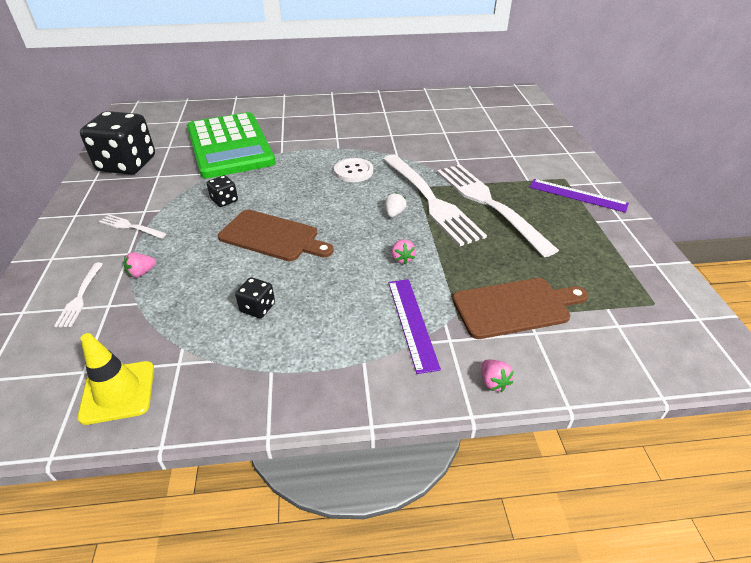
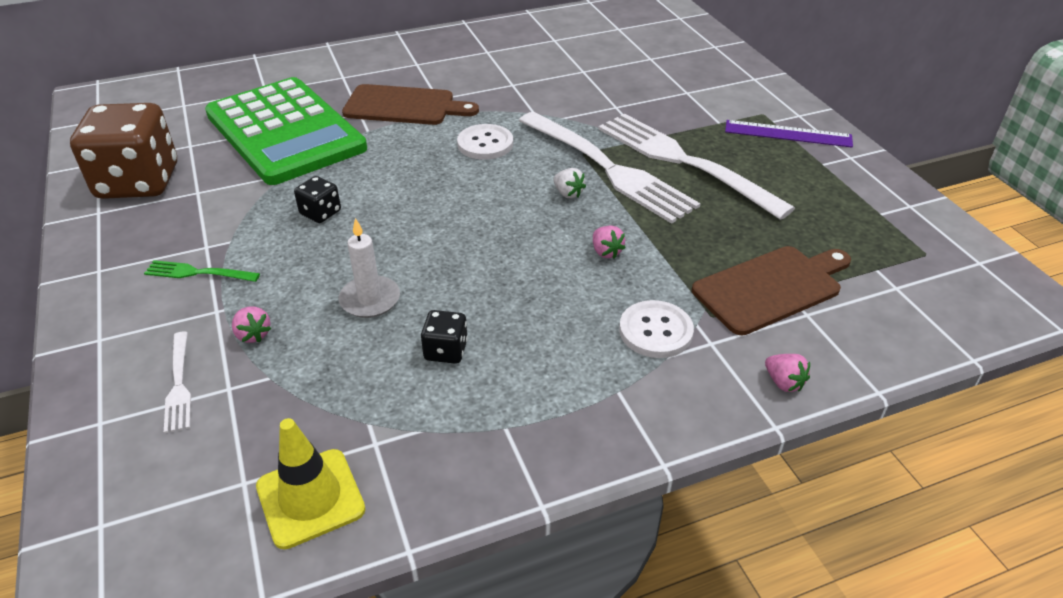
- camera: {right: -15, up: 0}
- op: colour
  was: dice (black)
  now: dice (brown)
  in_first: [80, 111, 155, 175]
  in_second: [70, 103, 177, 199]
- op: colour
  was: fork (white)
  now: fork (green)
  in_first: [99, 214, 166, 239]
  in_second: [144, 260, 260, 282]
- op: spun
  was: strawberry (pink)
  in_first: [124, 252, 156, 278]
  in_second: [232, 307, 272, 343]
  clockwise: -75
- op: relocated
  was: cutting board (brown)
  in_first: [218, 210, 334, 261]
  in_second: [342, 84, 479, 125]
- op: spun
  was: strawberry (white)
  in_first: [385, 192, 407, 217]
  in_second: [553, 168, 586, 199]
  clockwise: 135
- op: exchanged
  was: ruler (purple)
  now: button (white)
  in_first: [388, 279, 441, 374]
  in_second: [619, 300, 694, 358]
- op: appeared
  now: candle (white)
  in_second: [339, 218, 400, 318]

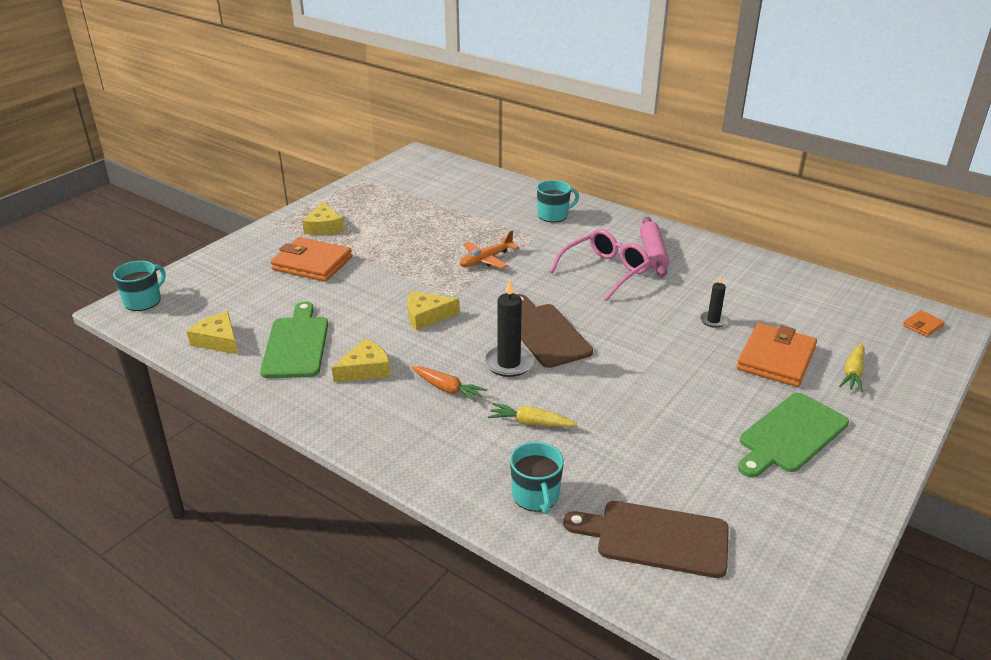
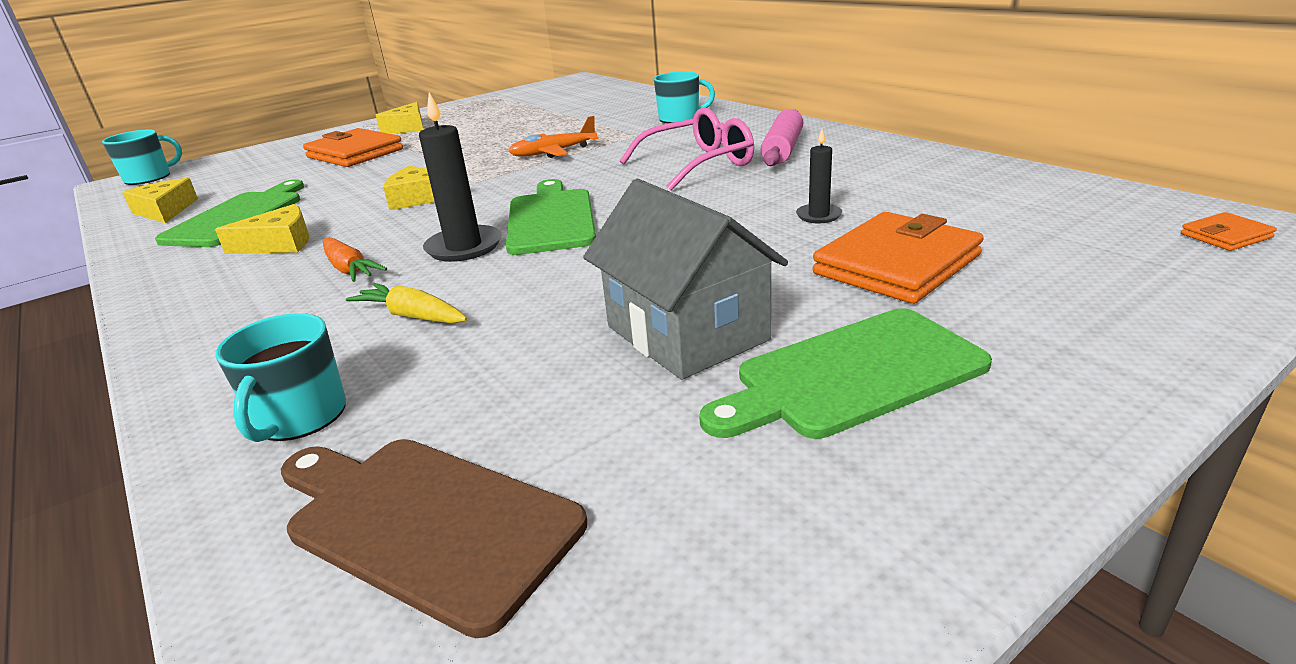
- camera: {right: 20, up: -5}
- op: colour
  was: cutting board (brown)
  now: cutting board (green)
  in_first: [517, 294, 593, 368]
  in_second: [506, 179, 596, 255]
- op: missing
  was: carrot (yellow)
  in_first: [839, 343, 865, 392]
- op: appeared
  now: house (grey)
  in_second: [583, 179, 788, 380]

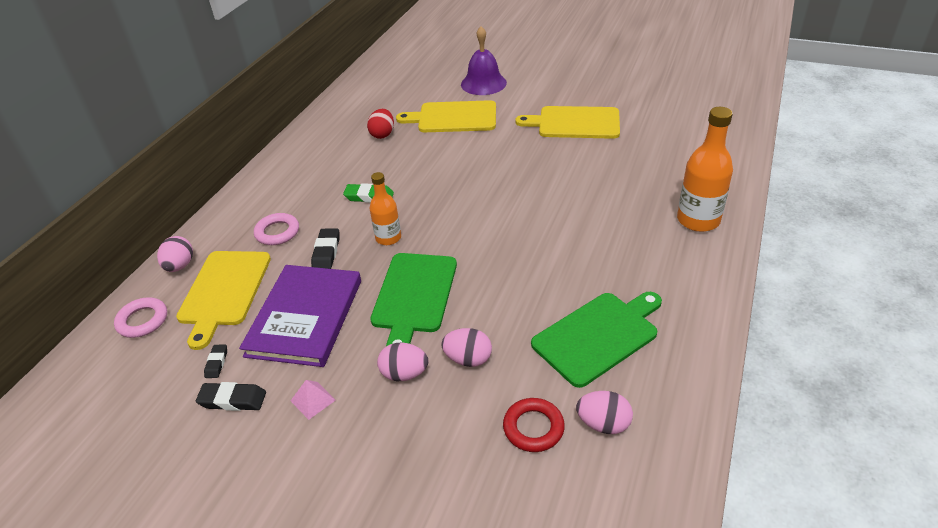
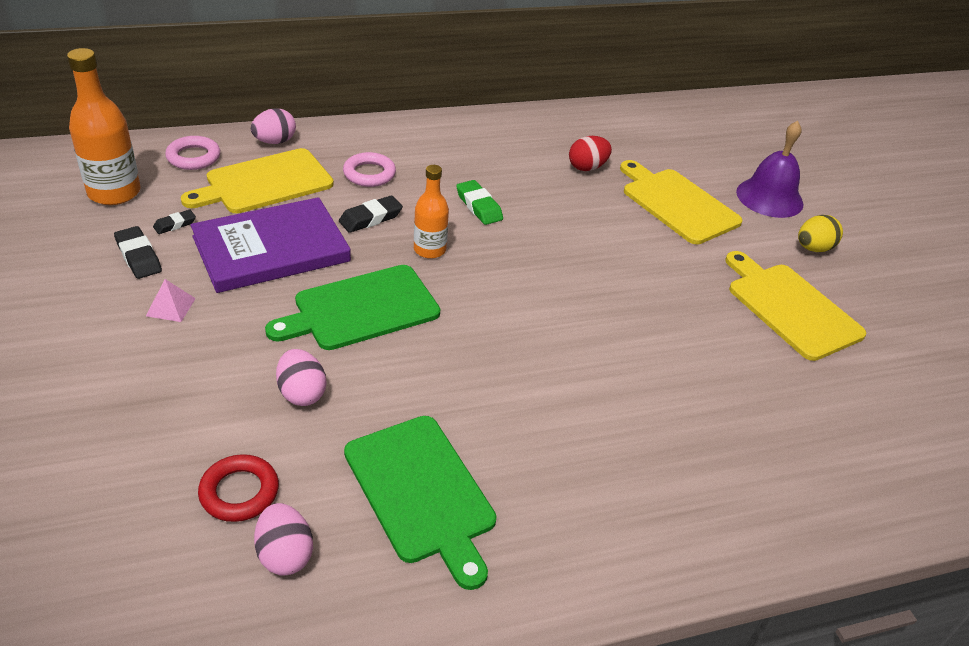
- camera: {right: 45, up: 0}
- op: missing
  was: egg (pink)
  in_first: [377, 342, 428, 381]
- op: spun
  was: cutting board (green)
  in_first: [531, 292, 662, 388]
  in_second: [344, 416, 496, 590]
  clockwise: 45
- op: relocated
  was: bottle (orange)
  in_first: [677, 107, 733, 232]
  in_second: [67, 48, 140, 205]
- op: appeared
  now: egg (yellow)
  in_second: [798, 215, 843, 252]

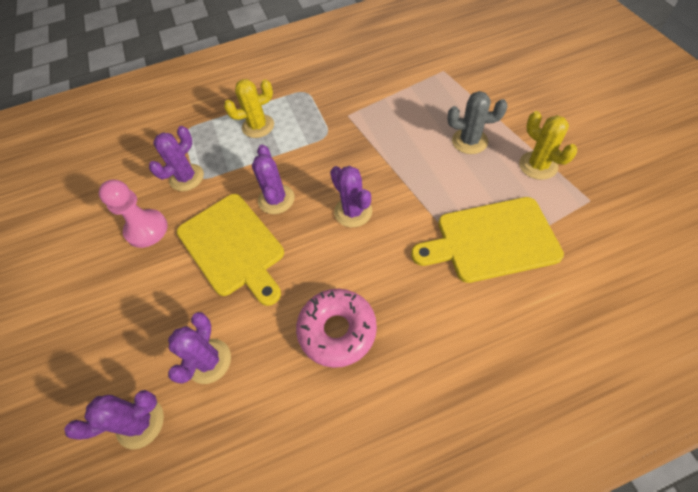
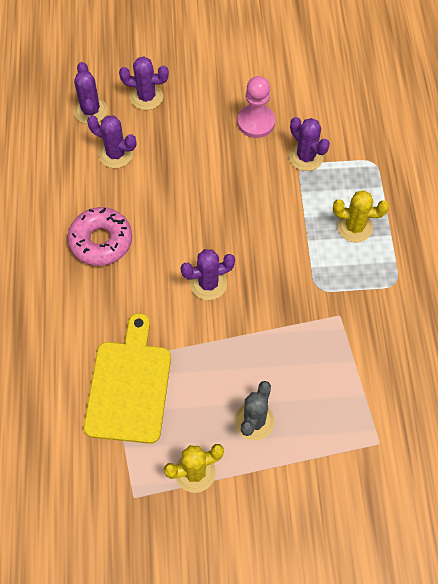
- camera: {right: 100, up: 5}
- op: missing
  was: cutting board (yellow)
  in_first: [177, 194, 284, 306]
- op: spun
  was: cactus (yellow)
  in_first: [224, 79, 274, 138]
  in_second: [333, 190, 389, 242]
  clockwise: -75
- op: relocated
  was: cactus (purple)
  in_first: [252, 145, 294, 214]
  in_second: [119, 56, 169, 110]

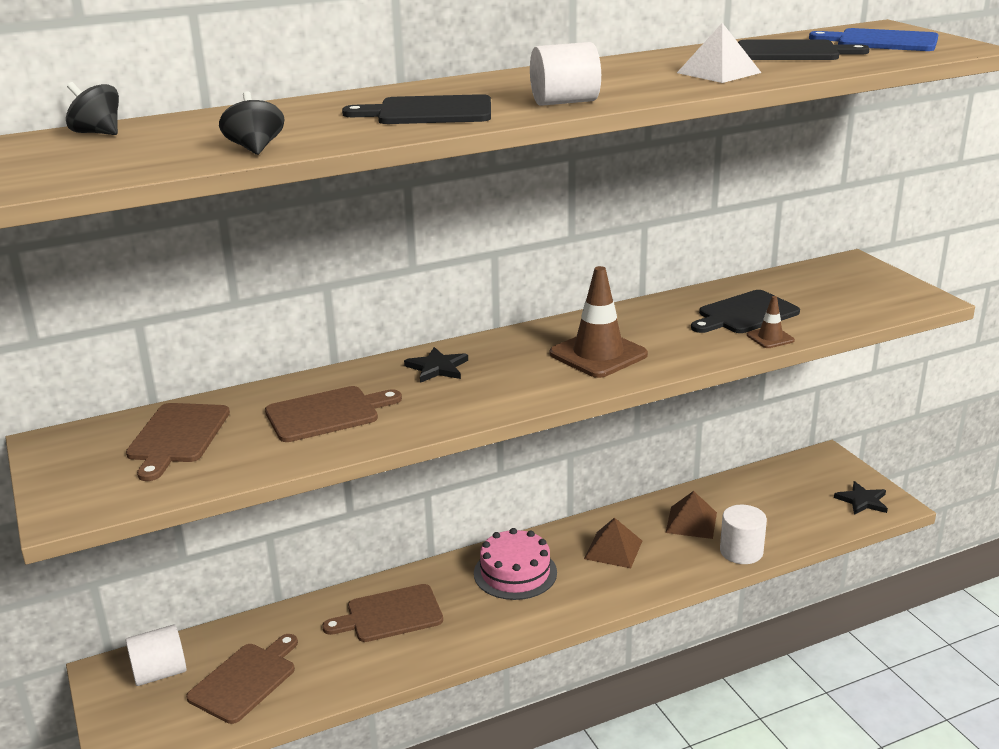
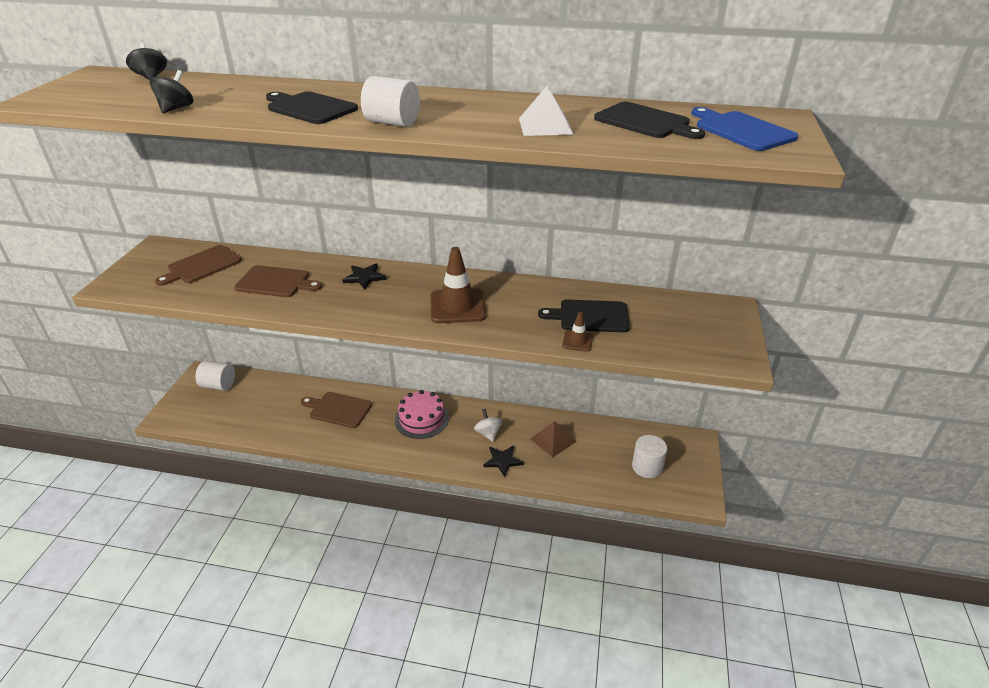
- camera: {right: 35, up: 10}
- op: missing
  was: cutting board (brown)
  in_first: [186, 634, 298, 724]
- op: exchanged
  was: pyramid (brown)
  now: spinning top (white)
  in_first: [584, 517, 642, 568]
  in_second: [474, 409, 502, 442]
- op: relocated
  was: cylinder (white)
  in_first: [720, 505, 767, 564]
  in_second: [632, 435, 667, 478]
- op: relocated
  was: star (black)
  in_first: [834, 481, 888, 515]
  in_second: [483, 445, 524, 477]

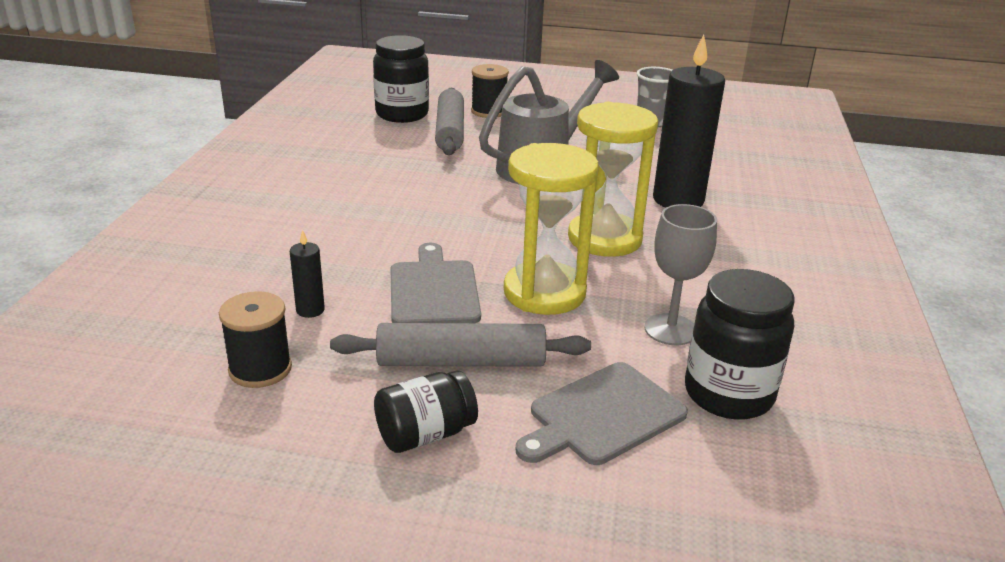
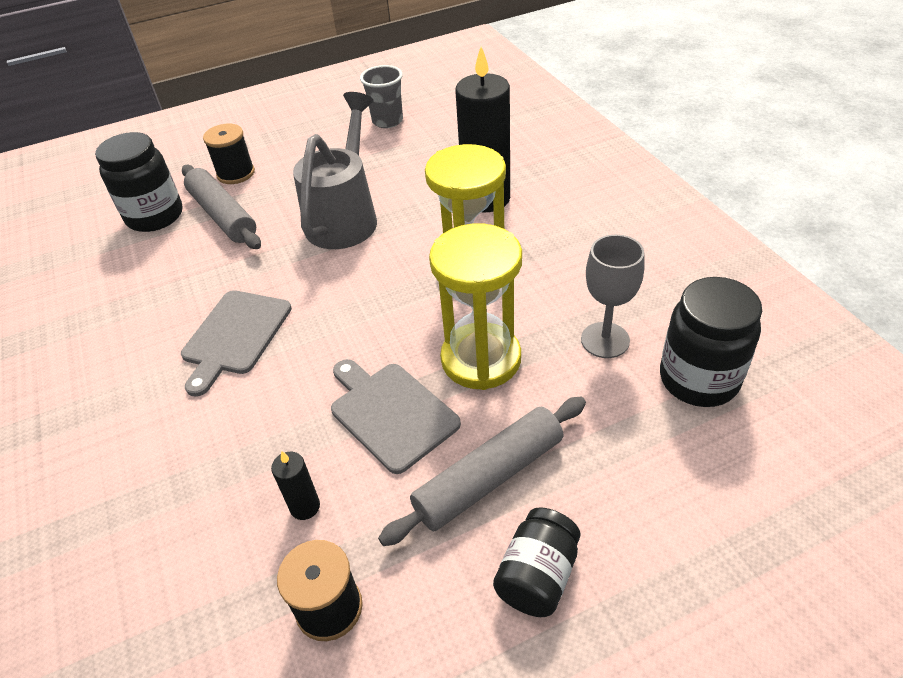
- camera: {right: -30, up: 15}
- op: relocated
  was: cutting board (grey)
  in_first: [516, 362, 688, 465]
  in_second: [181, 290, 292, 397]

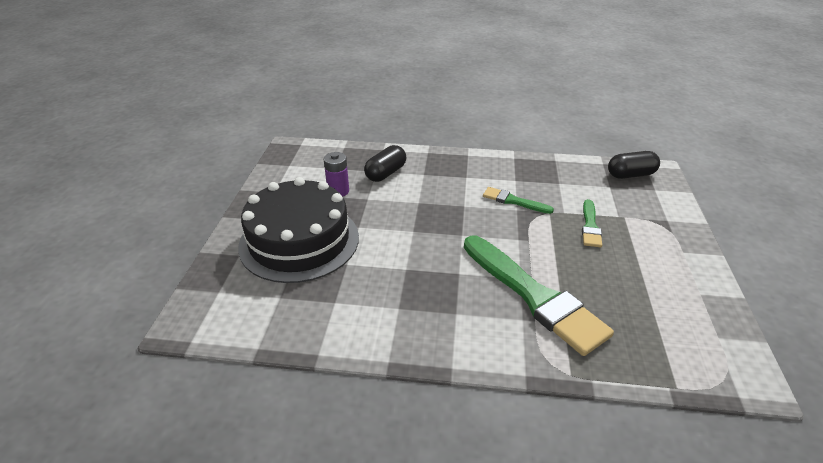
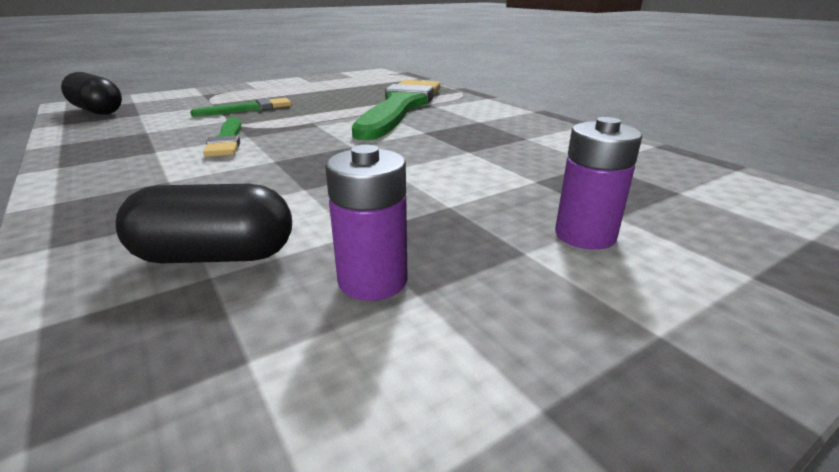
- camera: {right: -130, up: -10}
- op: exchanged
  was: cake (black)
  now: battery (purple)
  in_first: [238, 177, 359, 283]
  in_second: [555, 117, 642, 250]

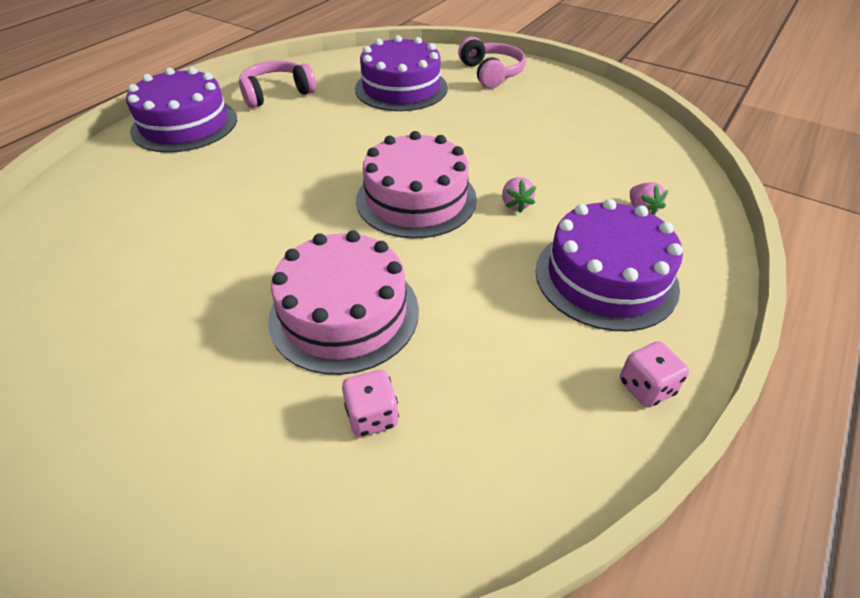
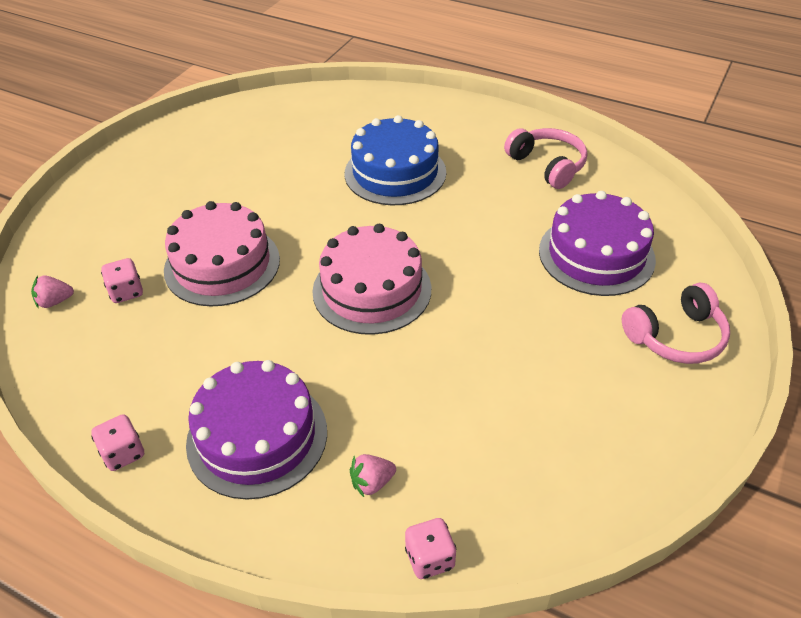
- camera: {right: 85, up: 0}
- op: missing
  was: cake (purple)
  in_first: [126, 67, 237, 153]
- op: relocated
  was: strawberry (pink)
  in_first: [502, 177, 536, 213]
  in_second: [31, 276, 74, 309]
- op: appeared
  now: cake (blue)
  in_second: [345, 115, 446, 205]
- op: appeared
  now: dice (pink)
  in_second: [405, 518, 456, 579]

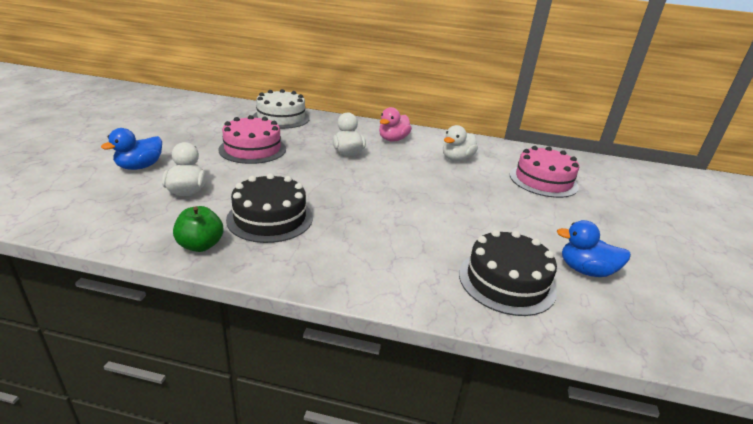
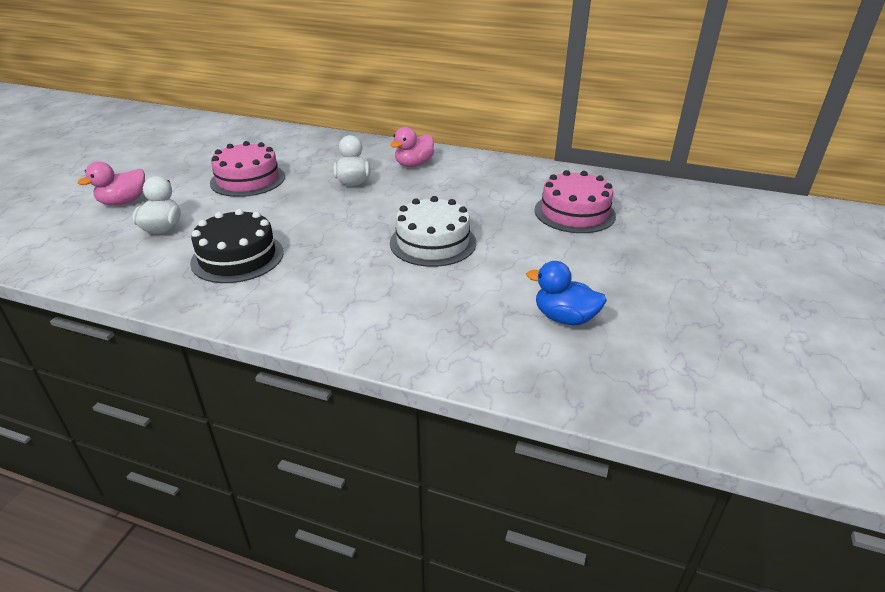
- camera: {right: 10, up: 5}
- op: colour
  was: duck (blue)
  now: duck (pink)
  in_first: [101, 128, 162, 170]
  in_second: [78, 161, 145, 206]
- op: missing
  was: apple (green)
  in_first: [173, 206, 224, 252]
- op: relocated
  was: cake (white)
  in_first: [253, 89, 310, 129]
  in_second: [390, 196, 476, 267]
- op: missing
  was: duck (white)
  in_first: [443, 125, 478, 161]
- op: missing
  was: cake (black)
  in_first: [459, 230, 557, 316]

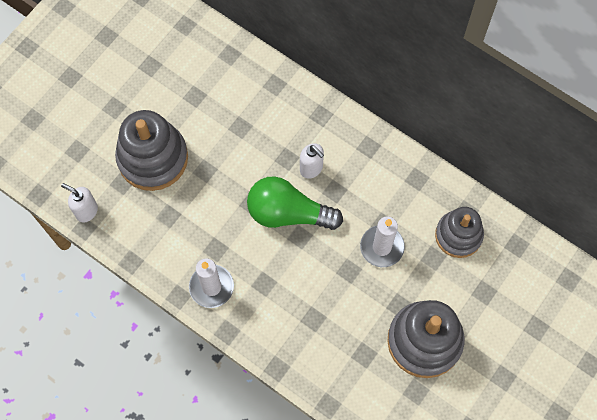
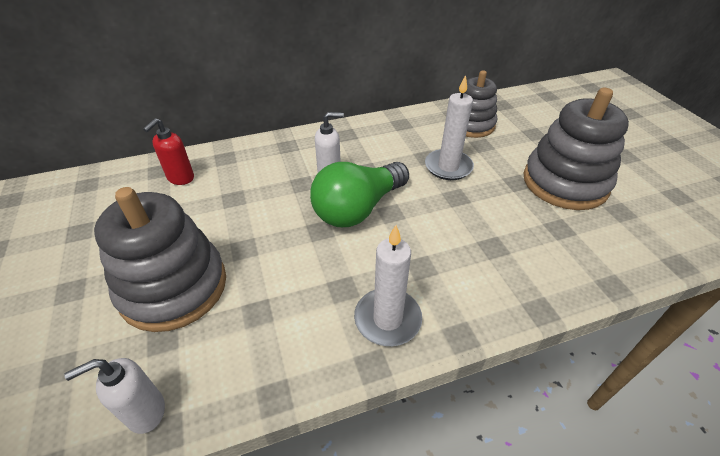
- camera: {right: -55, up: -25}
- op: appeared
  now: soap dispenser (red)
  in_second: [143, 118, 194, 185]

